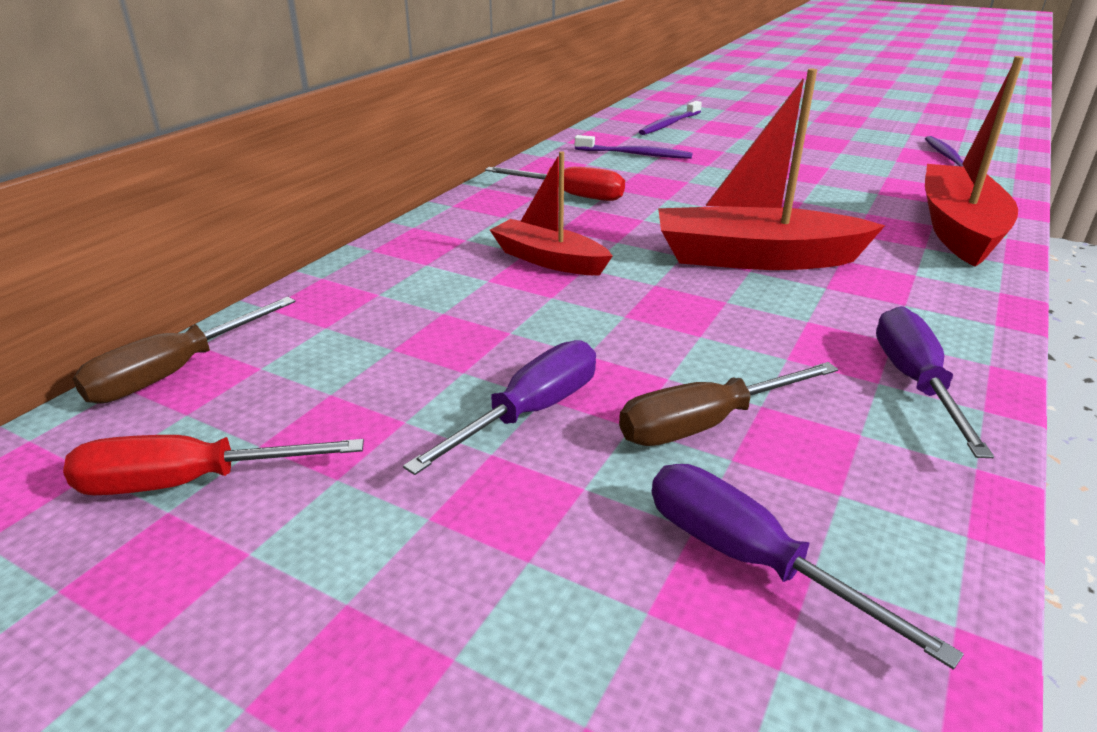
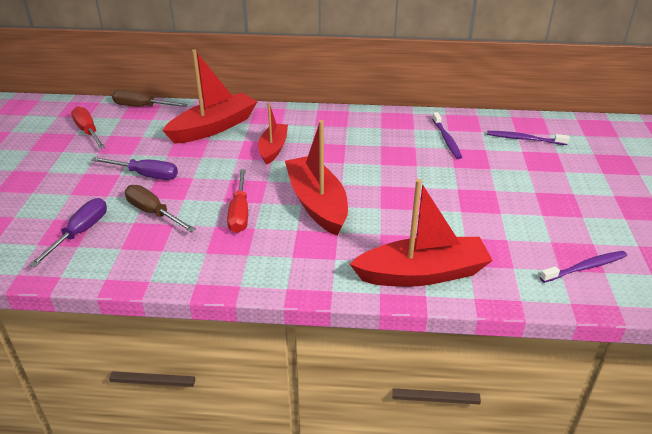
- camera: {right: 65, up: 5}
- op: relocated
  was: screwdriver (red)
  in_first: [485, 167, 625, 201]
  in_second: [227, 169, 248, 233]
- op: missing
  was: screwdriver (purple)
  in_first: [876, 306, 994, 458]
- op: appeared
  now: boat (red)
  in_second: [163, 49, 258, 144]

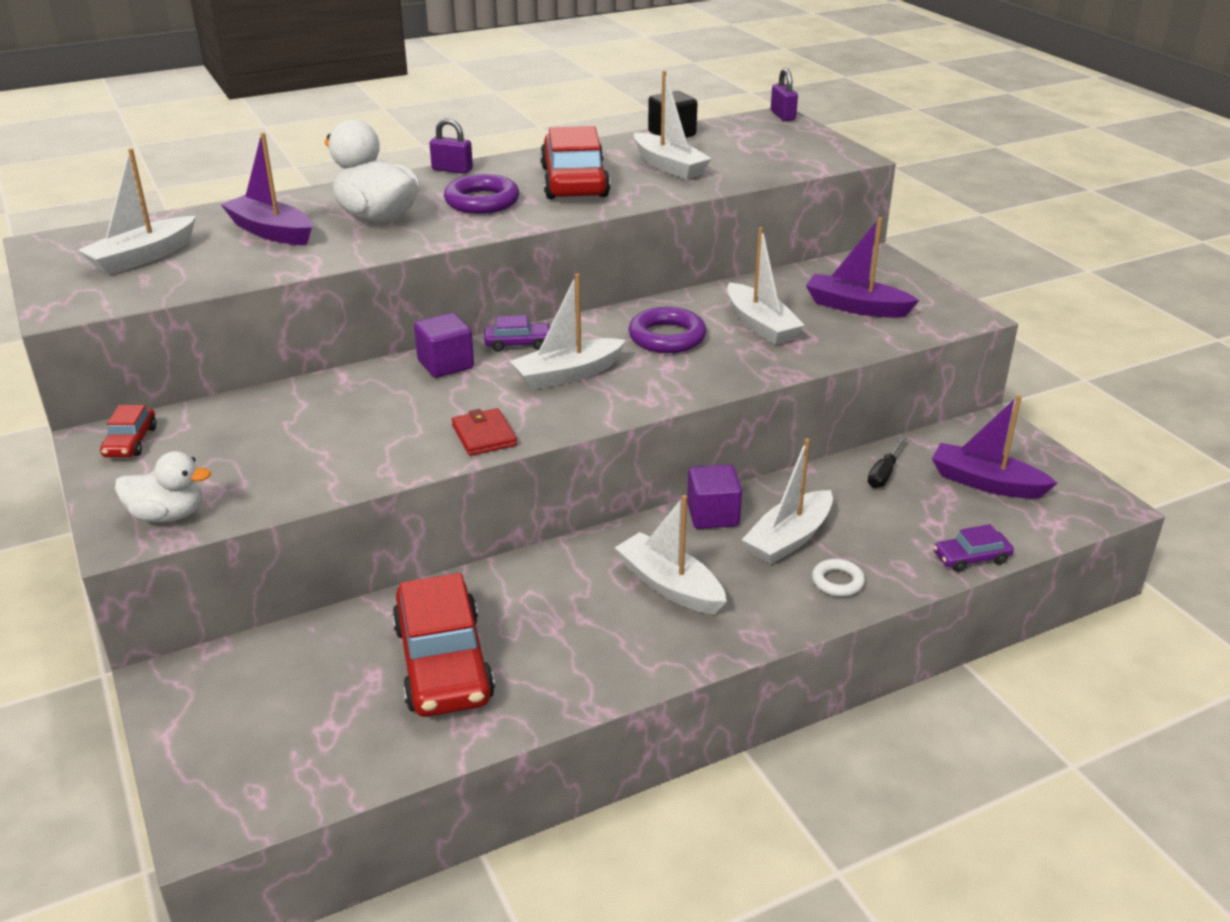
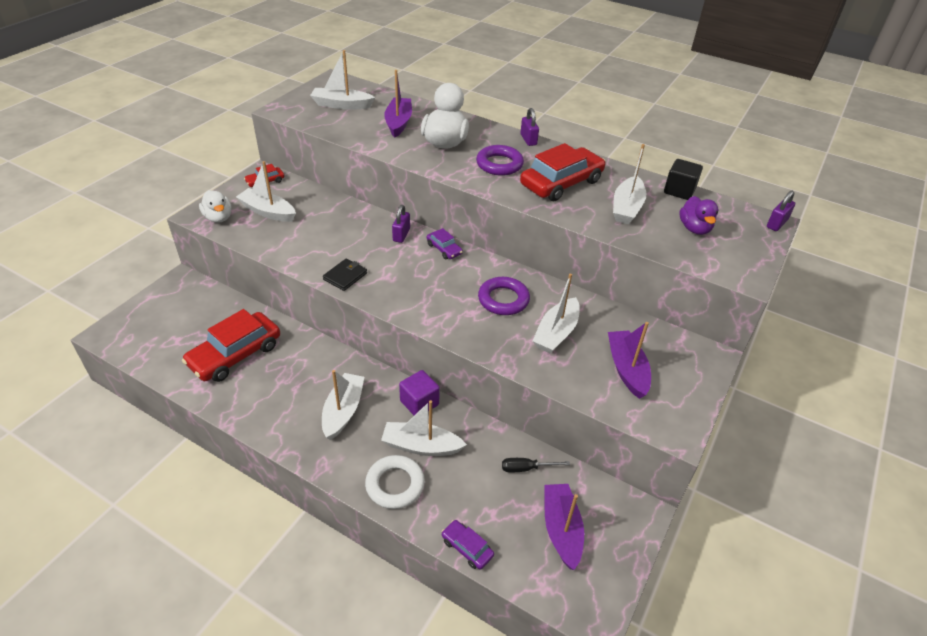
- camera: {right: 55, up: 10}
- op: exchanged
  was: cube (purple)
  now: padlock (purple)
  in_first: [414, 313, 474, 378]
  in_second: [392, 205, 410, 243]
- op: colour
  was: wallet (red)
  now: wallet (black)
  in_first: [452, 408, 517, 456]
  in_second: [323, 258, 367, 291]
- op: relocated
  was: boat (white)
  in_first: [510, 273, 626, 390]
  in_second: [236, 161, 296, 222]
- op: size
  was: ring (white)
  in_first: [812, 559, 865, 597]
  in_second: [365, 455, 425, 509]
  ratio: 1.71
- op: appeared
  now: duck (purple)
  in_second: [679, 196, 718, 235]

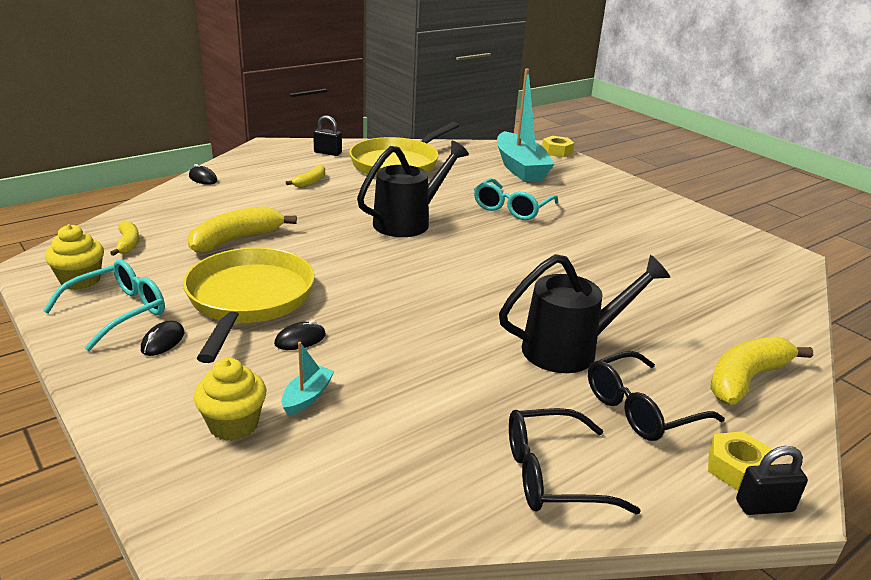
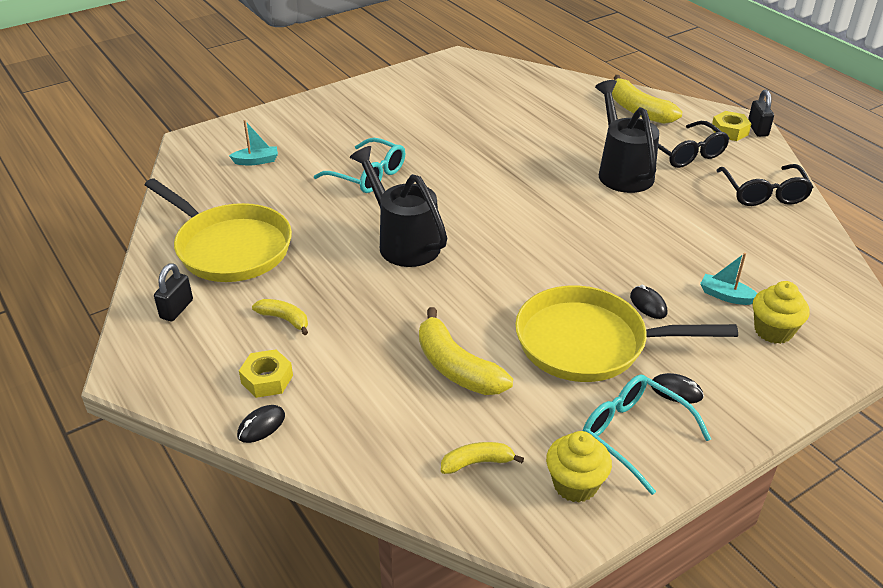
- camera: {right: -85, up: 10}
- op: size
  was: boat (turquoise)
  in_first: [497, 68, 554, 182]
  in_second: [229, 120, 278, 165]
  ratio: 0.42
- op: relocated
  was: nut (yellow)
  in_first: [542, 136, 574, 157]
  in_second: [239, 349, 293, 398]

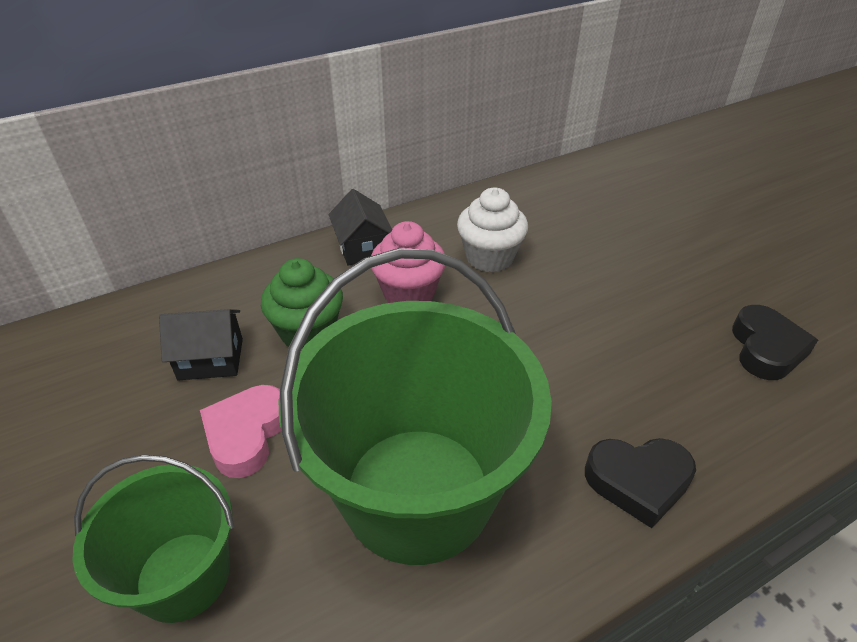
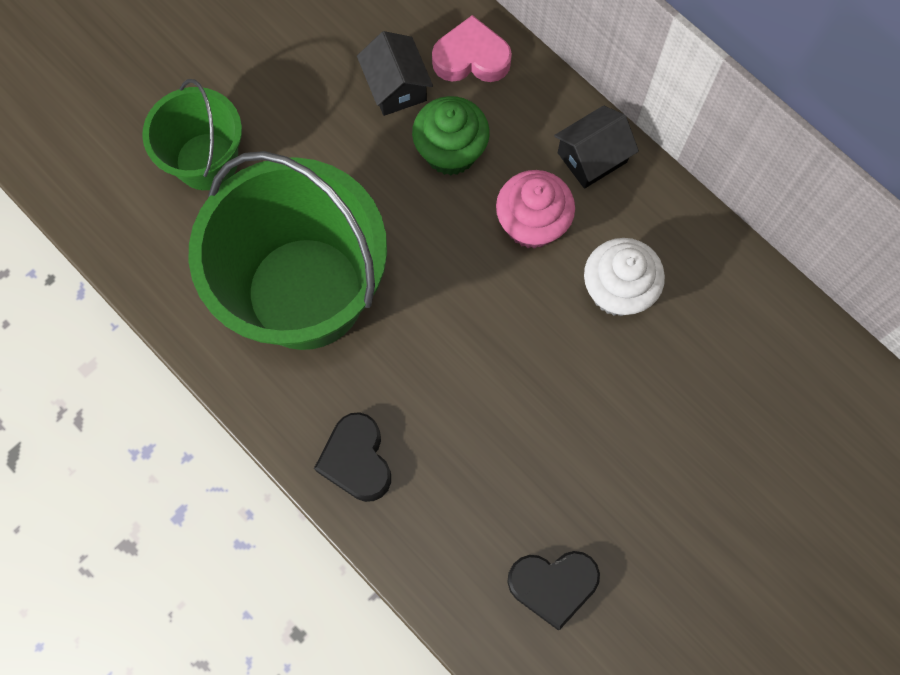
- camera: {right: 75, up: 30}
- op: relocated
  was: heart (pink)
  in_first: [200, 385, 281, 478]
  in_second: [432, 15, 512, 82]

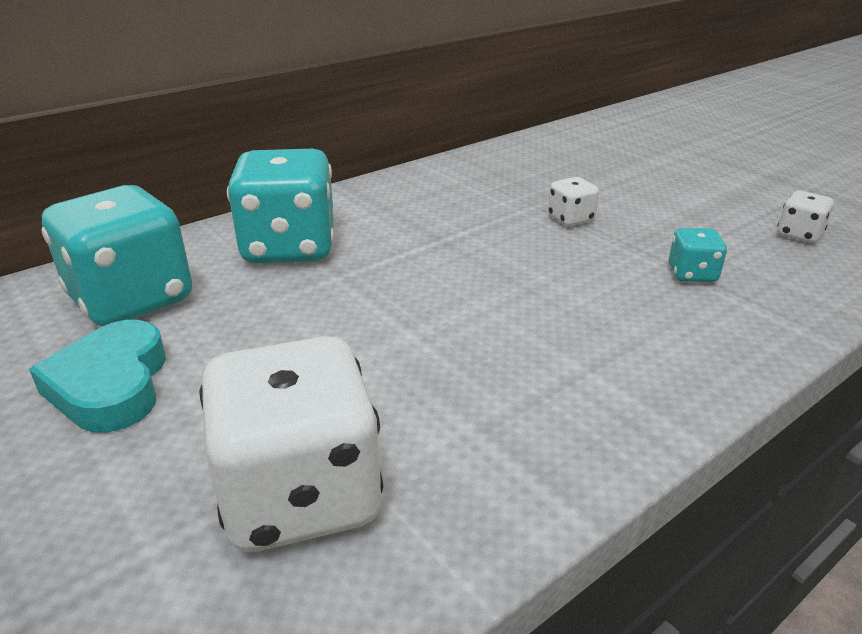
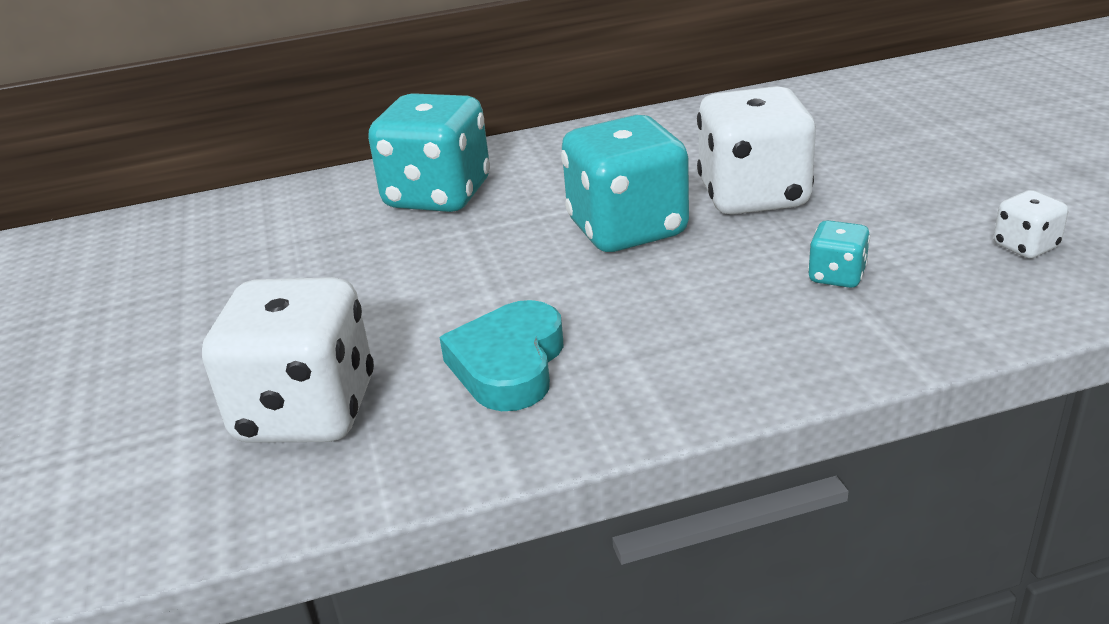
- camera: {right: 25, up: 0}
- op: relocated
  was: heart (turquoise)
  in_first: [29, 320, 166, 433]
  in_second: [439, 300, 564, 411]
- op: relocated
  was: dice (turquoise)
  in_first: [41, 185, 192, 327]
  in_second: [561, 115, 689, 252]
- op: size
  was: dice (white)
  in_first: [548, 177, 599, 226]
  in_second: [697, 86, 816, 215]
  ratio: 2.21

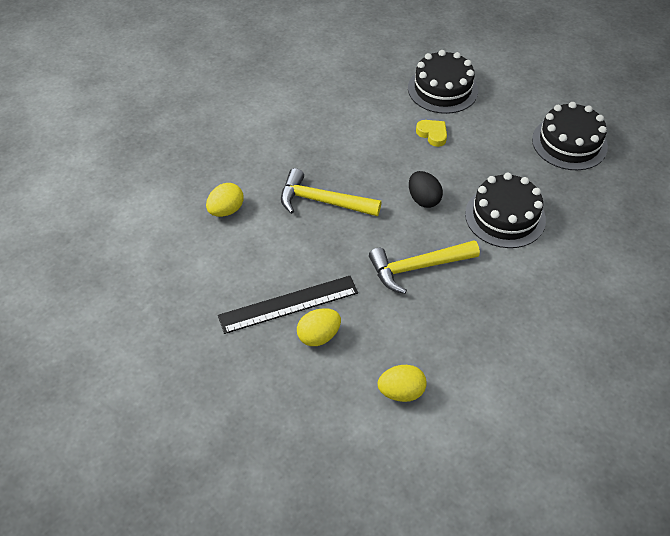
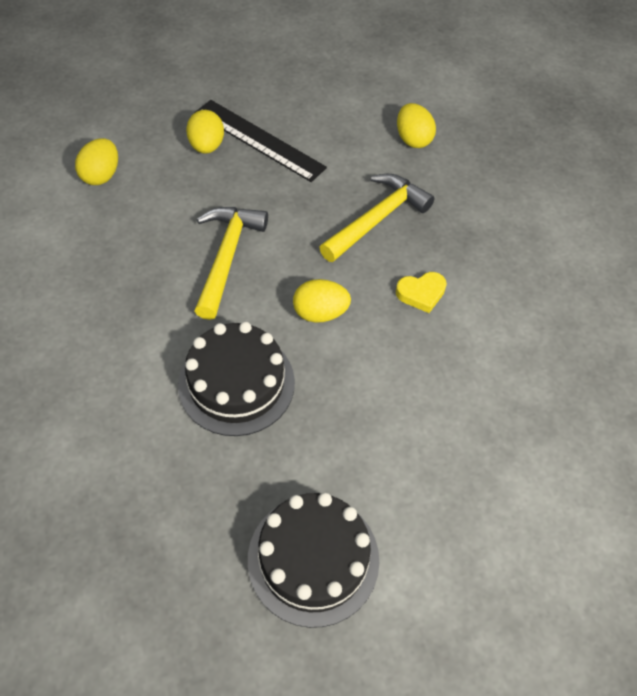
- camera: {right: 115, up: 5}
- op: spun
  was: ruler (black)
  in_first: [218, 276, 358, 334]
  in_second: [194, 100, 327, 182]
  clockwise: -60
- op: missing
  was: cake (black)
  in_first: [408, 50, 478, 114]
- op: colour
  was: egg (black)
  now: egg (yellow)
  in_first: [409, 171, 443, 208]
  in_second: [293, 279, 351, 323]
- op: relocated
  was: heart (yellow)
  in_first: [416, 120, 447, 147]
  in_second: [396, 272, 447, 313]

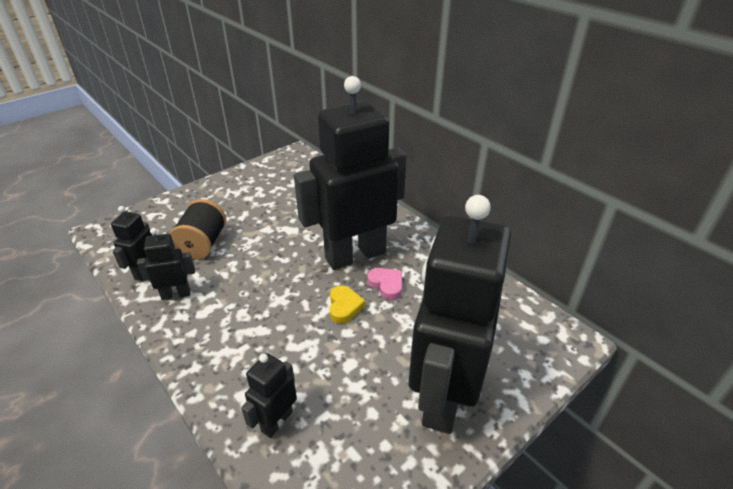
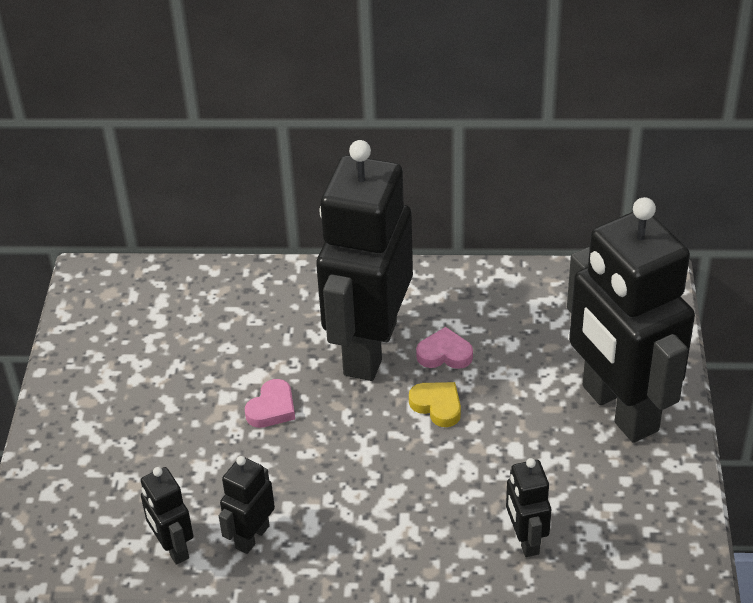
- camera: {right: -45, up: 5}
- op: missing
  was: spool (black)
  in_first: [170, 199, 226, 260]
- op: appeared
  now: heart (pink)
  in_second: [245, 379, 295, 428]

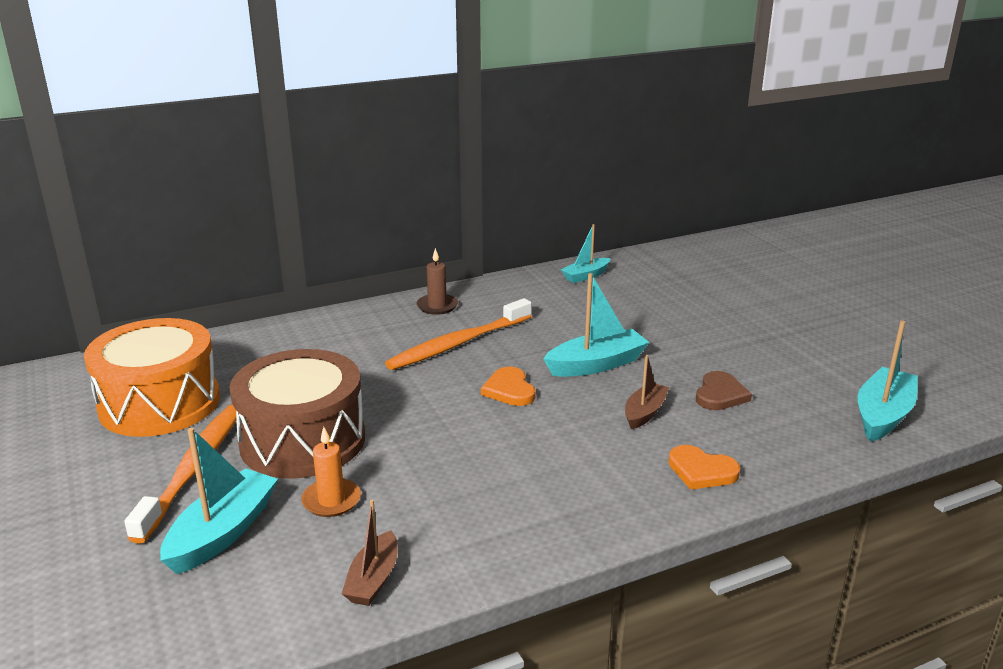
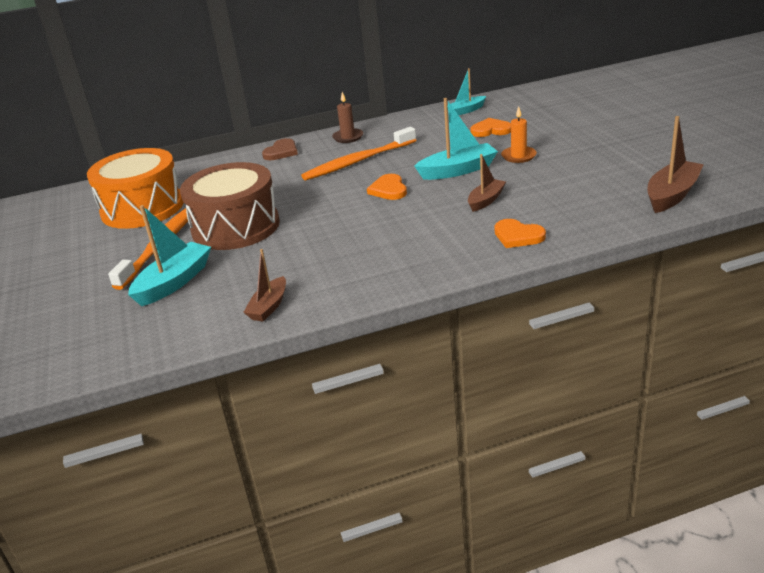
- camera: {right: 10, up: 5}
- op: relocated
  was: candle (orange)
  in_first: [301, 427, 361, 517]
  in_second: [501, 106, 537, 163]
- op: relocated
  was: heart (brown)
  in_first: [696, 371, 752, 410]
  in_second: [262, 138, 298, 160]
- op: colour
  was: boat (turquoise)
  now: boat (brown)
  in_first: [858, 320, 918, 442]
  in_second: [648, 116, 704, 213]
- op: appeared
  now: heart (orange)
  in_second: [470, 118, 511, 137]

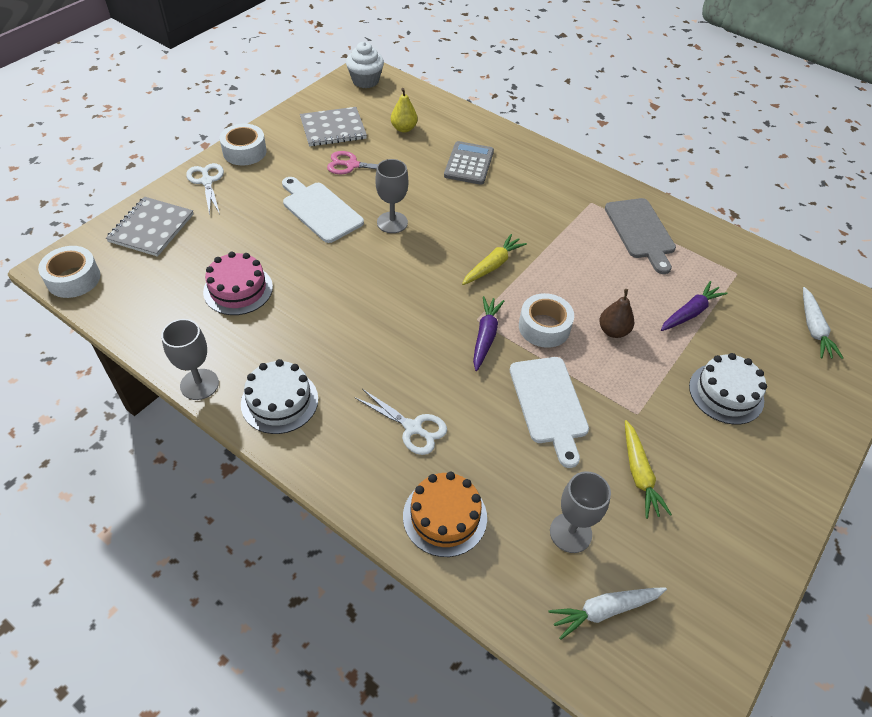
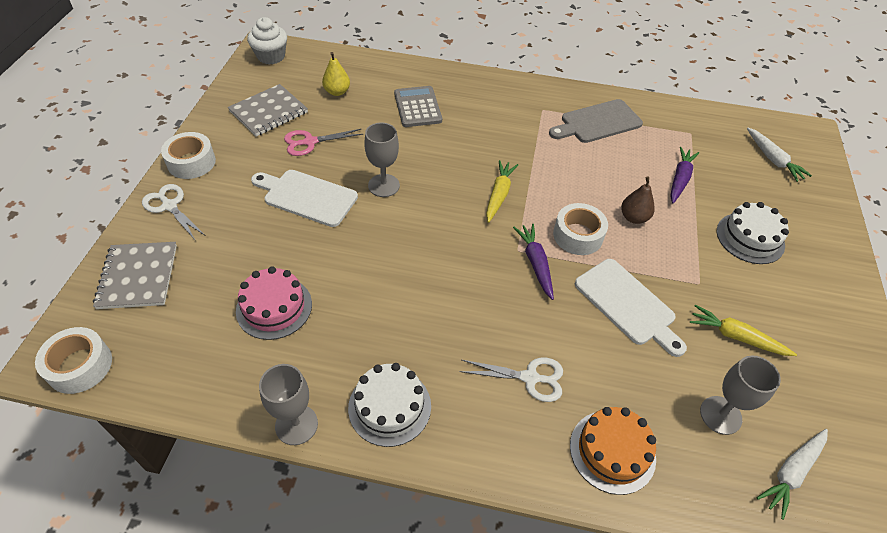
- camera: {right: -25, up: 0}
- op: spun
  was: cutting board (grey)
  in_first: [605, 198, 676, 274]
  in_second: [549, 99, 643, 143]
  clockwise: 105
- op: spun
  was: carrot (yellow)
  in_first: [625, 420, 672, 519]
  in_second: [690, 305, 797, 356]
  clockwise: 150

